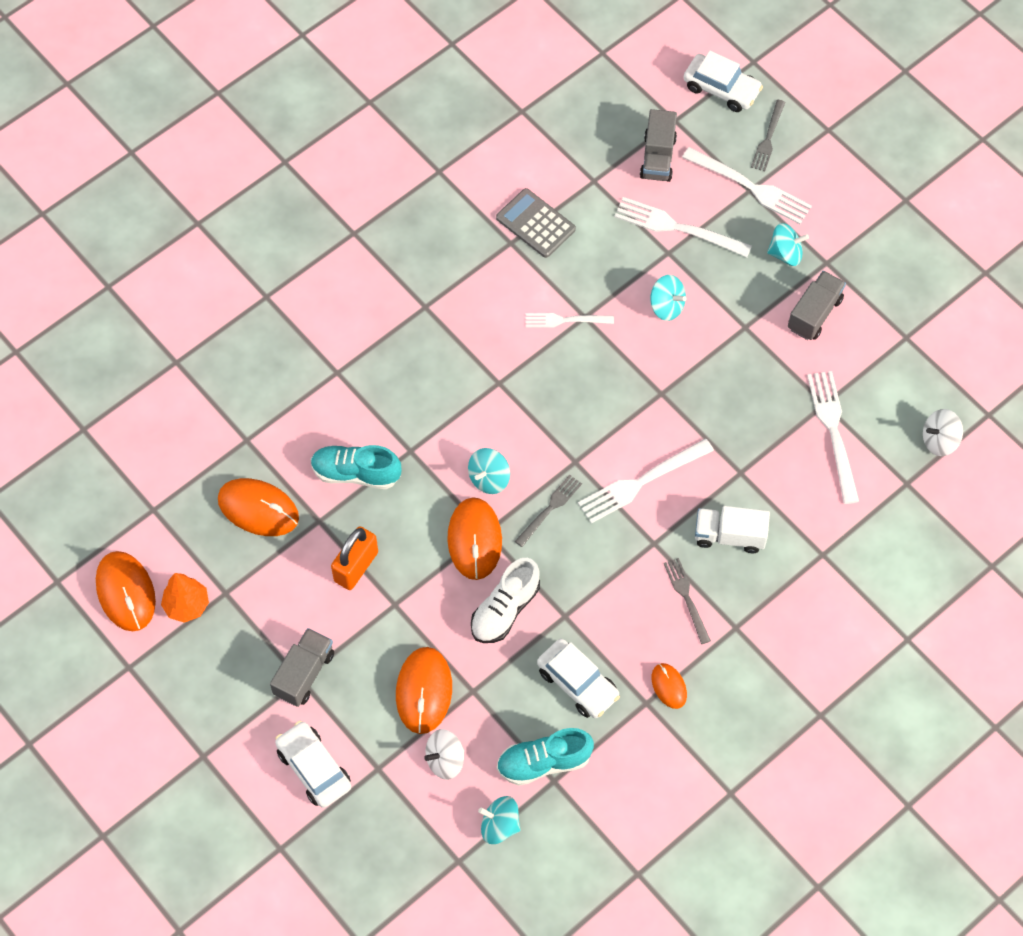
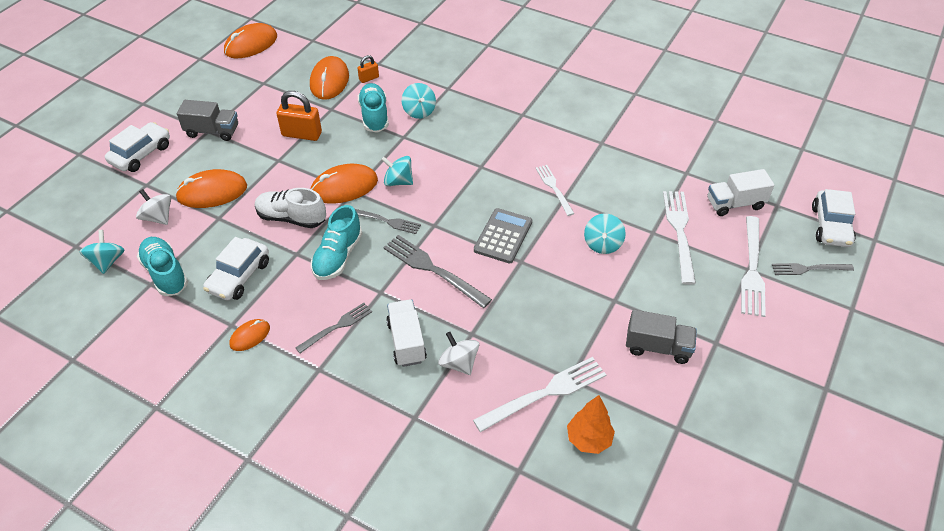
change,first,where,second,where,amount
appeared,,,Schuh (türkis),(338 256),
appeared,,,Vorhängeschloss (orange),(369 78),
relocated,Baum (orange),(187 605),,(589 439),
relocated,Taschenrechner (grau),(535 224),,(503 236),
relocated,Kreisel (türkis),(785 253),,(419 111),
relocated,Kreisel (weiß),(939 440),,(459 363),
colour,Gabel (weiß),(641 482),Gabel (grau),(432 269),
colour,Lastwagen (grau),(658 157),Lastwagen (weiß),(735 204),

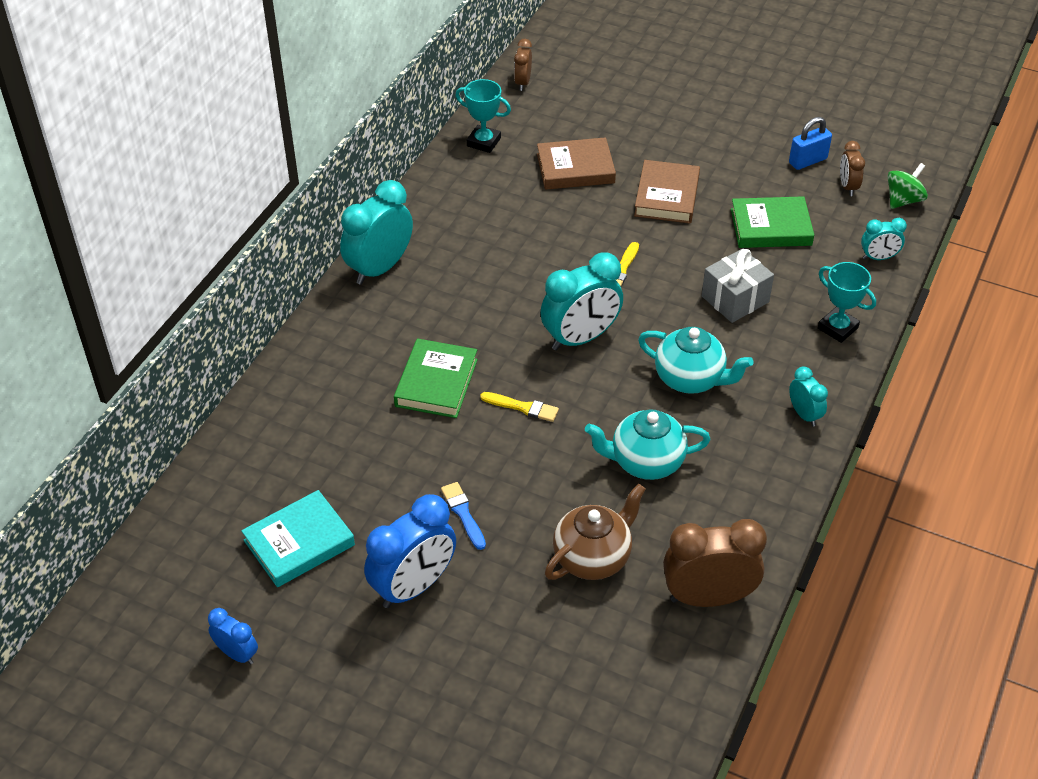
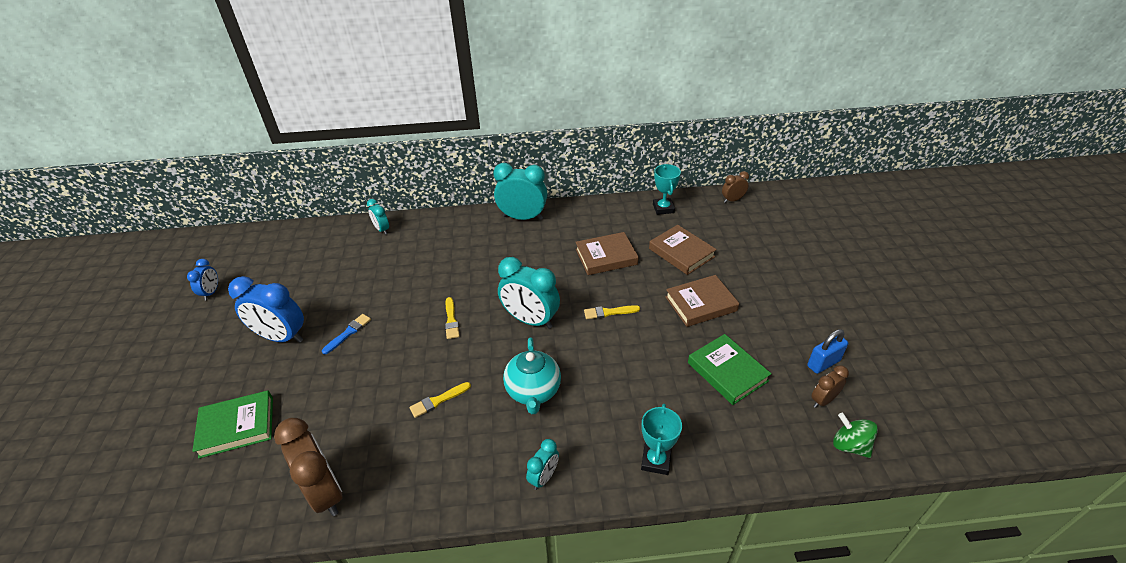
change,first,where,second,where,amount
missing,Buch (türkis),(299 543),,,
missing,Teekanne (braun),(593 557),,,
missing,Geschenk (grau),(735 299),,,
appeared,,,Buch (braun),(606 257),
relocated,Buch (grün),(436 383),,(237 426),
relocated,Wecker (türkis),(878 257),,(382 229),
exchanged,Teekanne (türkis),(645 462),Pinsel (gelb),(438 400),
spun,Vorhängeschloss (blau),(807 161),,(823 363),60 degrees counterclockwise
spun,Kreisel (grün),(903 200),,(849 445),150 degrees counterclockwise

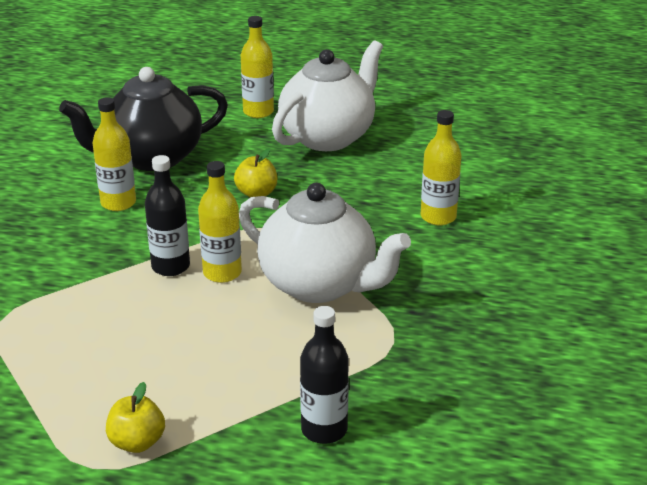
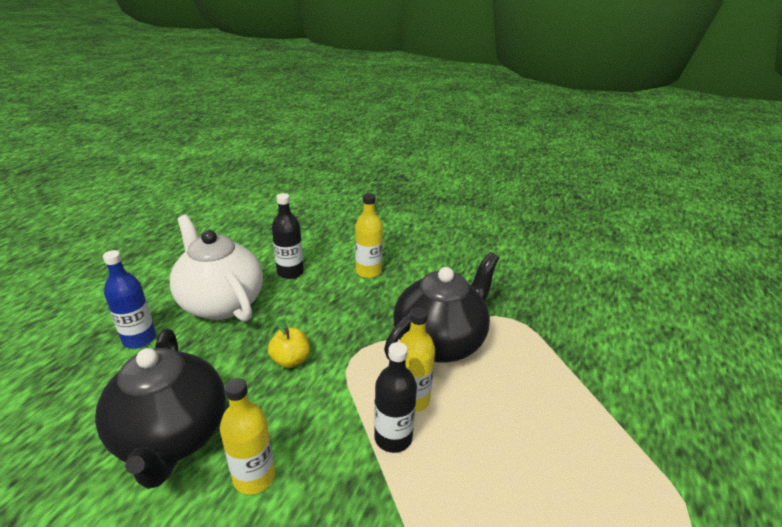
change,first,where,second,where,amount
missing,Apfel (gelb),(137 442),,,
relocated,Flasche (schwarz),(324 429),,(290 272),
colour,Teekanne (weiß),(319 284),Teekanne (schwarz),(440 342),
colour,Flasche (gelb),(258 112),Flasche (blau),(139 339),

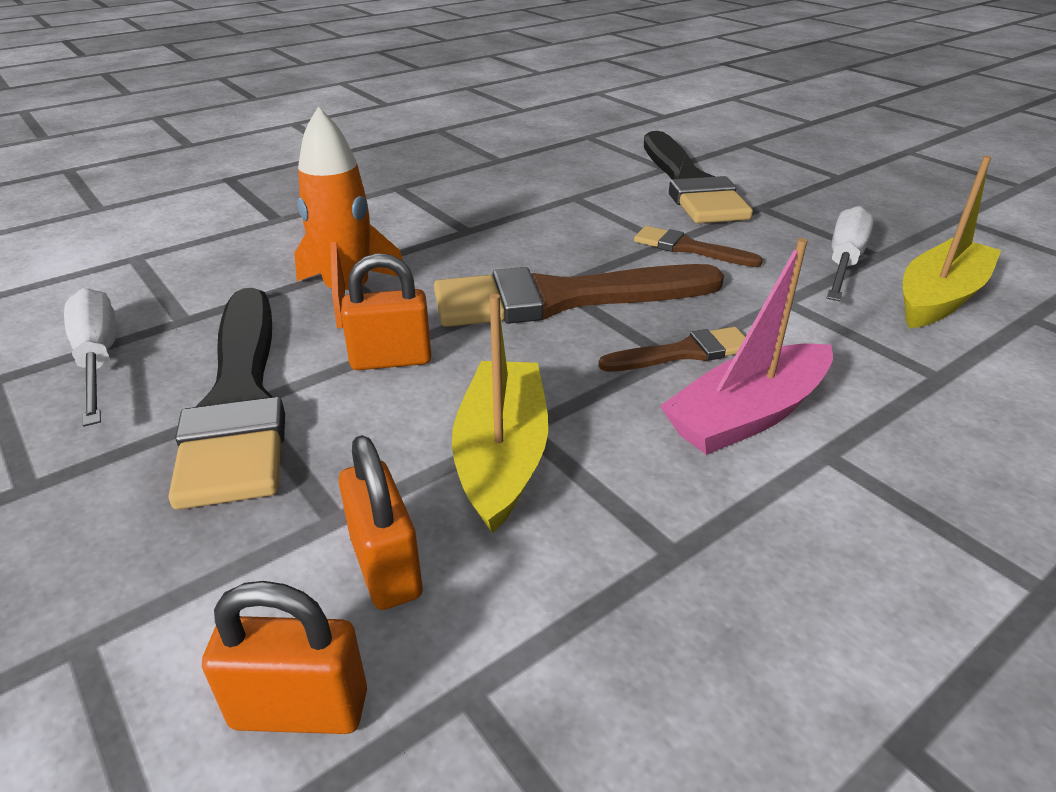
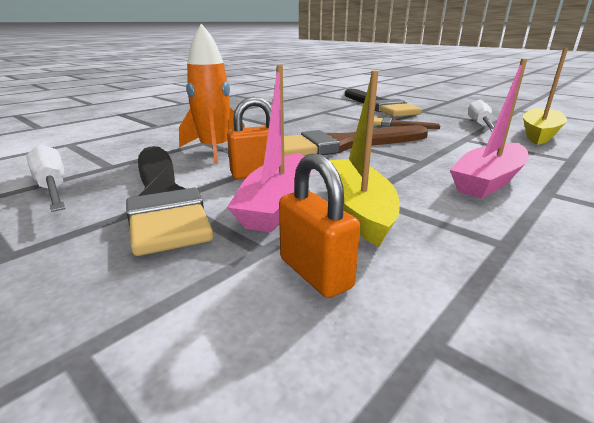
change,first,where,second,where,amount
missing,Vorhängeschloss (orange),(300 709),,,
missing,Pinsel (braun),(683 352),,,
appeared,,,Boot (rosa),(277 204),

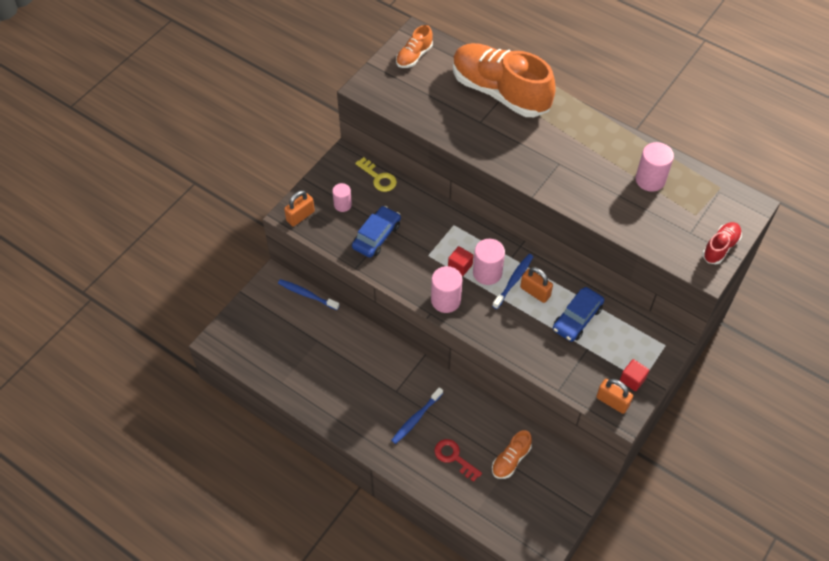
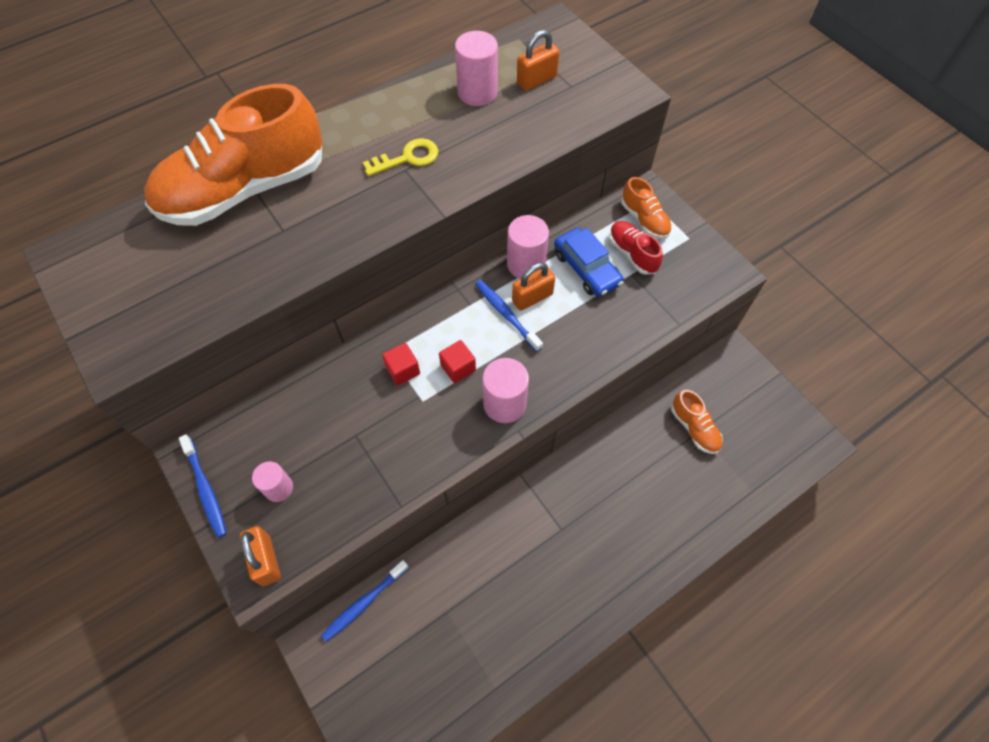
change,first,where,second,where,amount
missing,Auto (blau),(376 236),,,
missing,Schlüssel (rot),(454 457),,,
relocated,Schlüssel (gelb),(378 178),,(407 158),
relocated,Zahnbürste (blau),(416 418),,(205 489),
relocated,Schuh (orange),(414 56),,(644 220),
relocated,Vollzylinder (rosa),(487 273),,(526 264),
relocated,Vorhängeschloss (orange),(612 402),,(536 80),
relocated,Kubus (rot),(632 379),,(403 370),
relocated,Schuh (rot),(720 247),,(632 253),

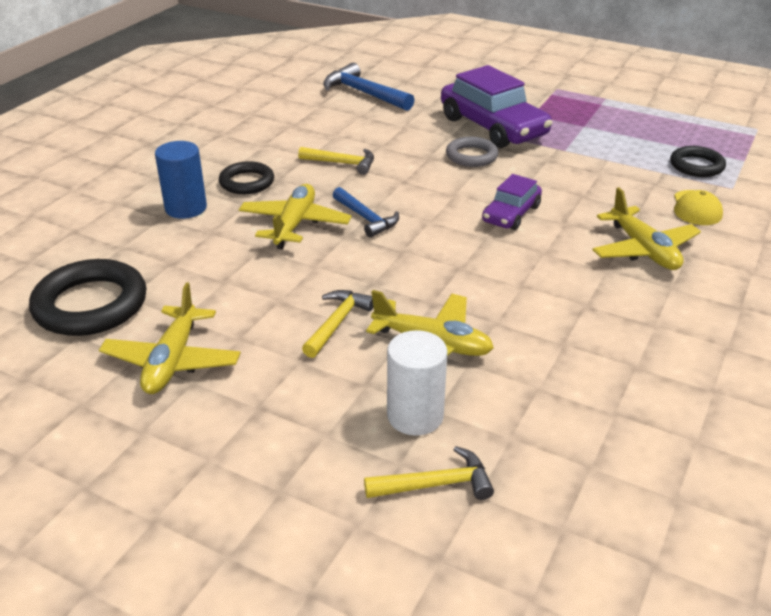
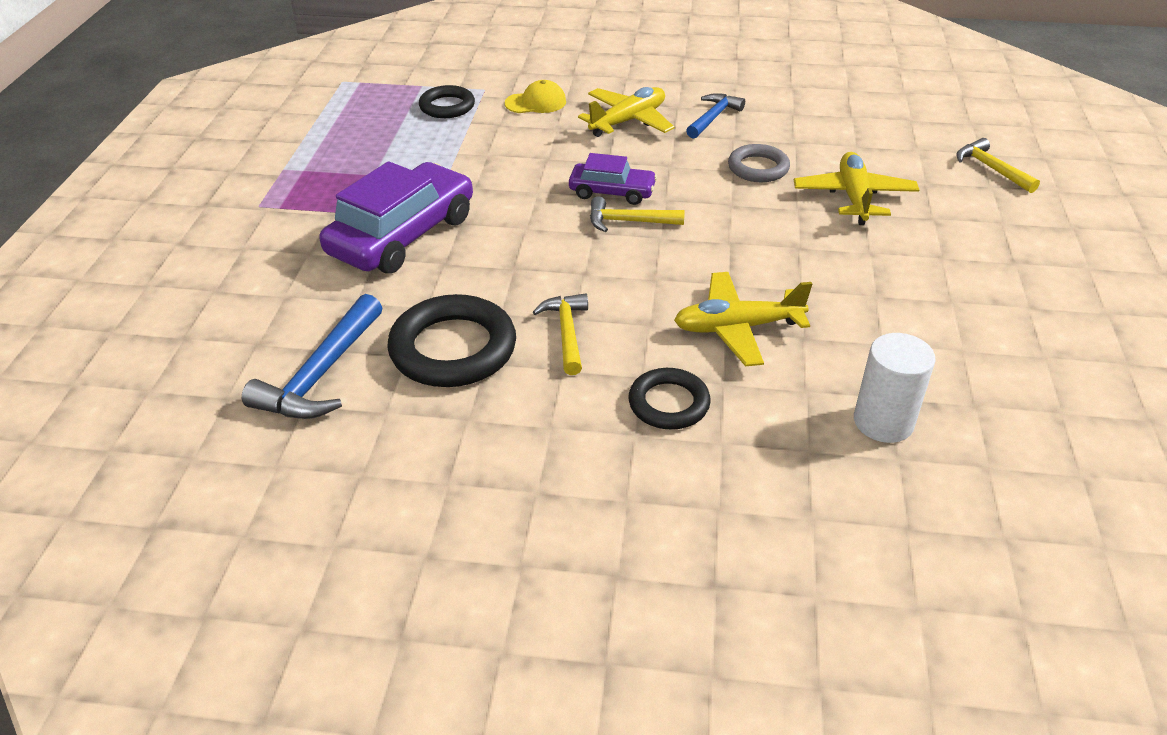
change,first,where,second,where,amount
missing,Flugzeug (gelb),(172 361),,,
missing,Vollzylinder (blau),(186 208),,,
relocated,Ring (schwarz),(91 305),,(453 349),
relocated,Hammer (gelb),(337 323),,(629 221),
relocated,Hammer (blau),(366 218),,(713 118),
relocated,Vollzylinder (weiß),(415 416),,(883 422),
relocated,Ring (grau),(471 156),,(758 168),

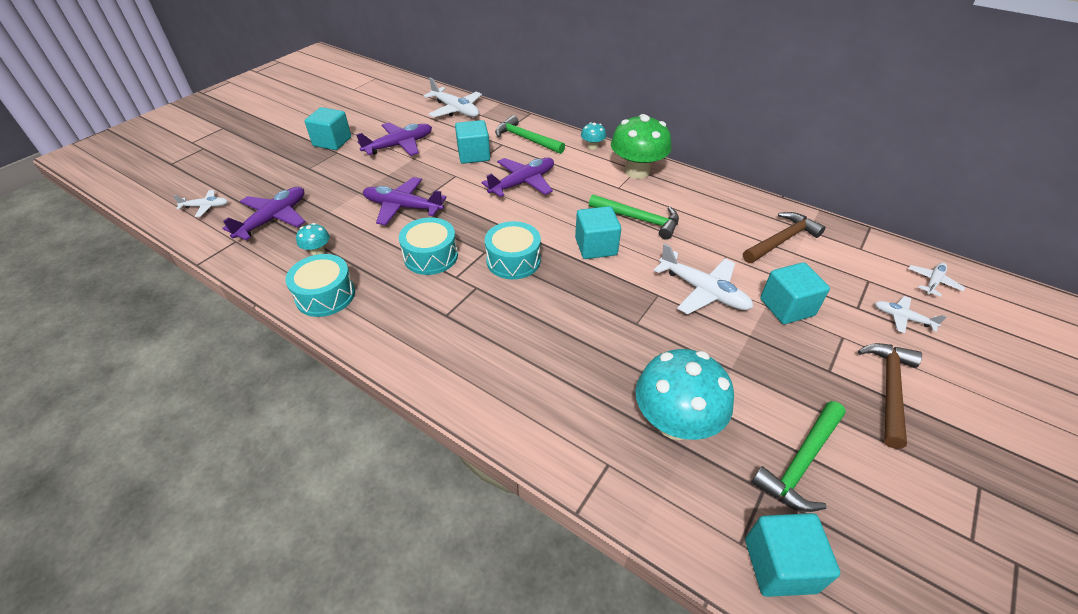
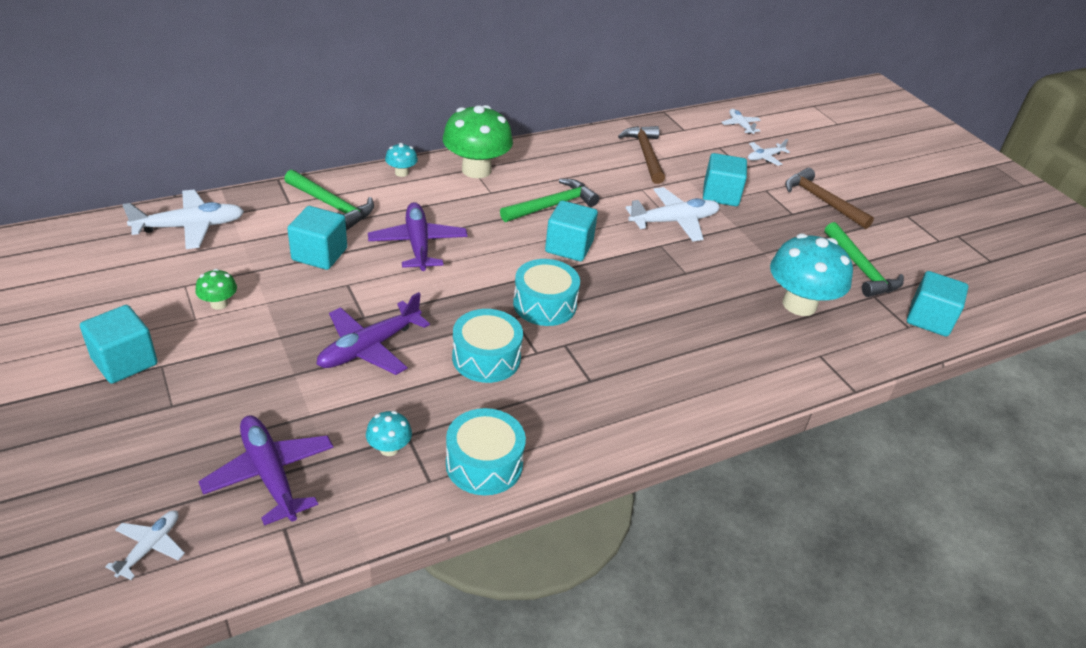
change,first,where,second,where,amount
exchanged,Flugzeug (lila),(399 145),Pilz (grün),(219 304),
spun,Hammer (grün),(526 139),,(332 205),120 degrees counterclockwise

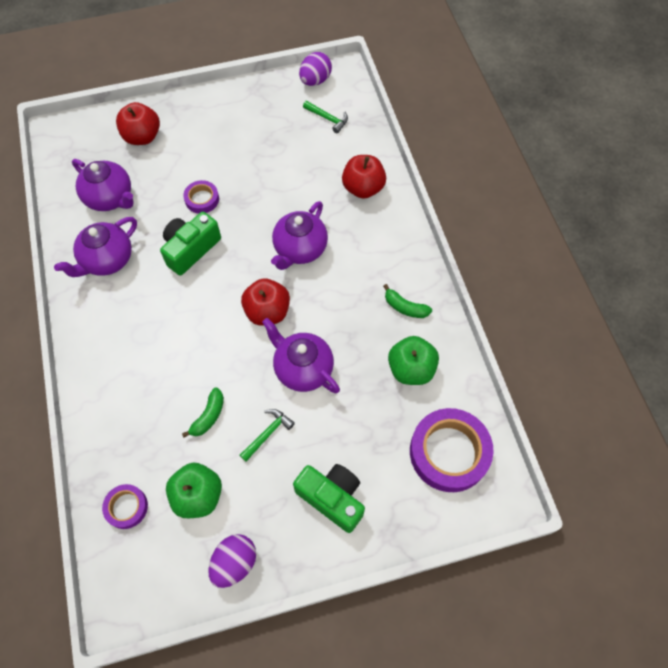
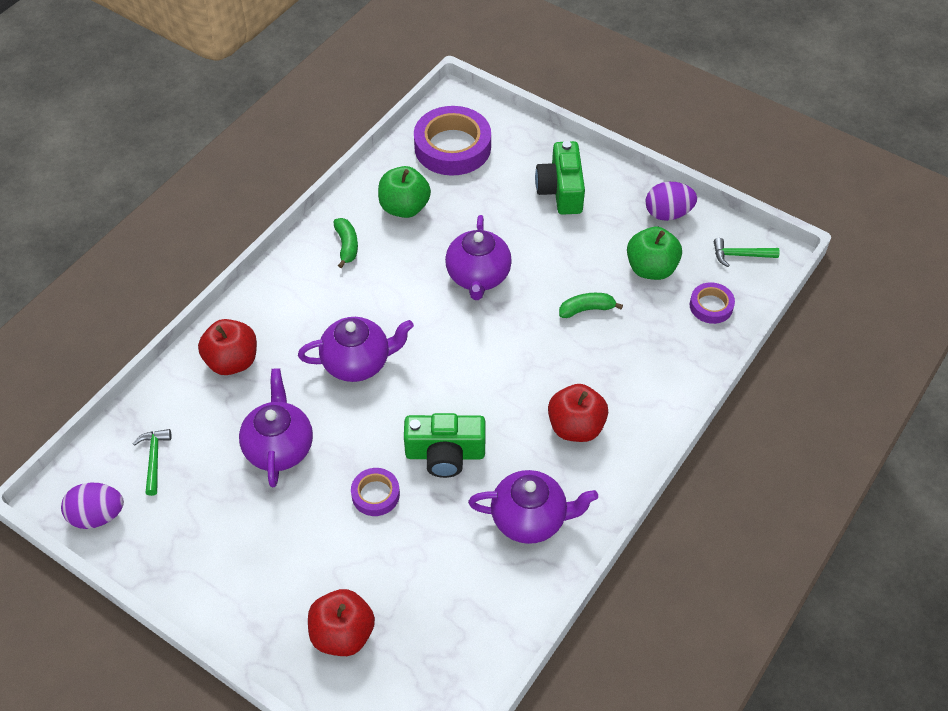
change,first,where,second,where,amount
relocated,Teekanne (lila),(110 198),,(279 447),
relocated,Hammer (grün),(267 433),,(740 255),
relocated,Apfel (rot),(267 312),,(576 427),

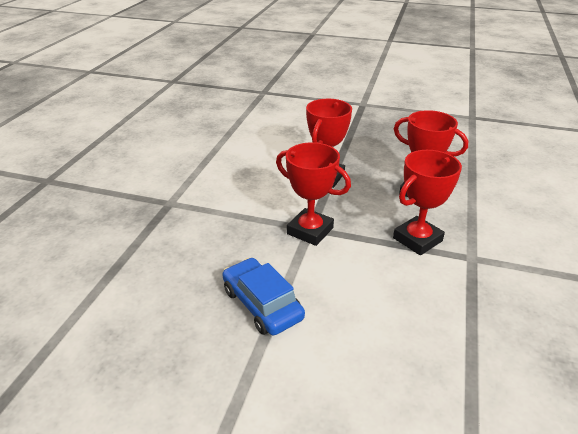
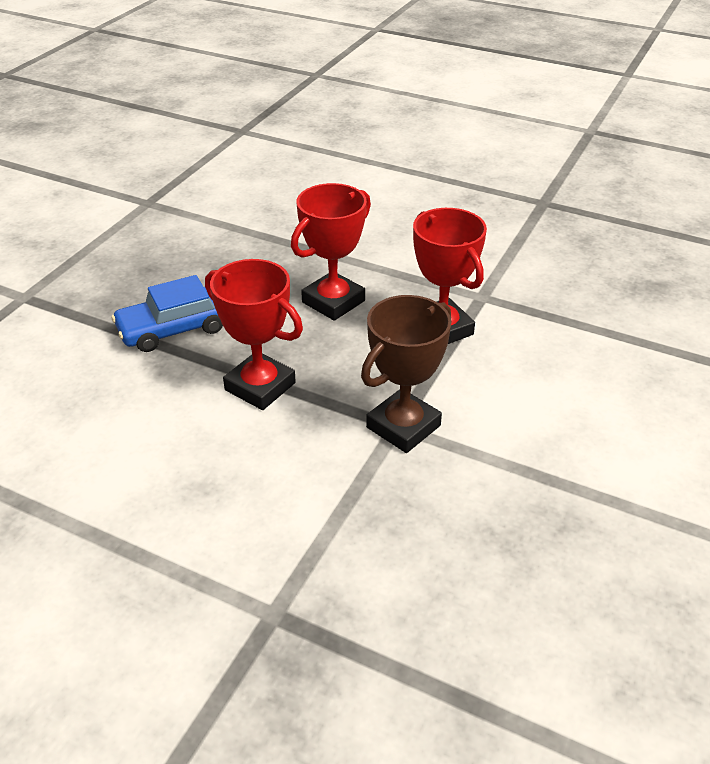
change,first,where,second,where,amount
relocated,Auto (blau),(262 304),,(175 328),
colour,Pokal (rot),(310 231),Pokal (braun),(403 426),

